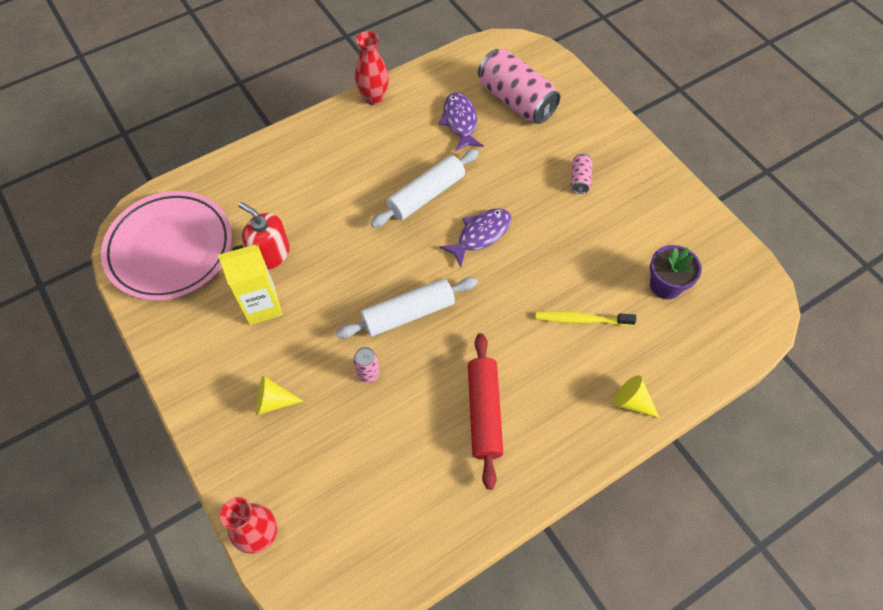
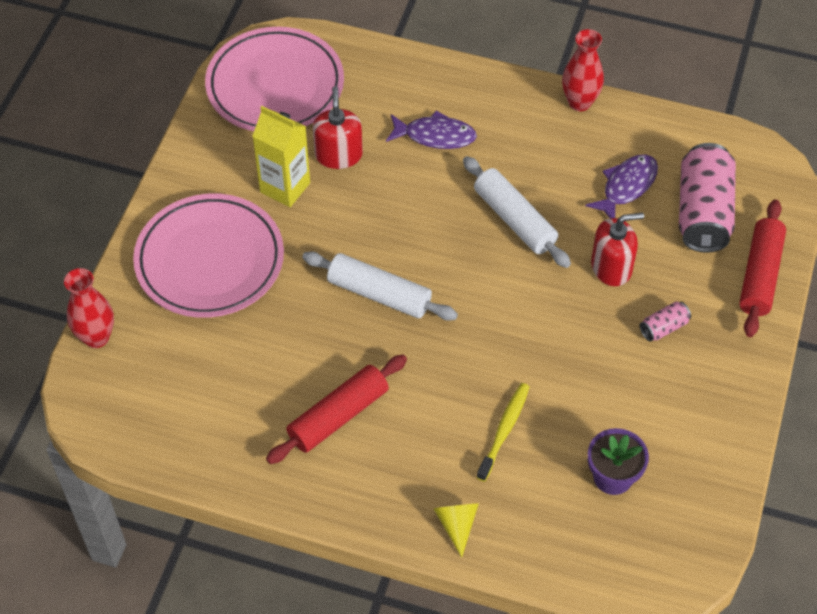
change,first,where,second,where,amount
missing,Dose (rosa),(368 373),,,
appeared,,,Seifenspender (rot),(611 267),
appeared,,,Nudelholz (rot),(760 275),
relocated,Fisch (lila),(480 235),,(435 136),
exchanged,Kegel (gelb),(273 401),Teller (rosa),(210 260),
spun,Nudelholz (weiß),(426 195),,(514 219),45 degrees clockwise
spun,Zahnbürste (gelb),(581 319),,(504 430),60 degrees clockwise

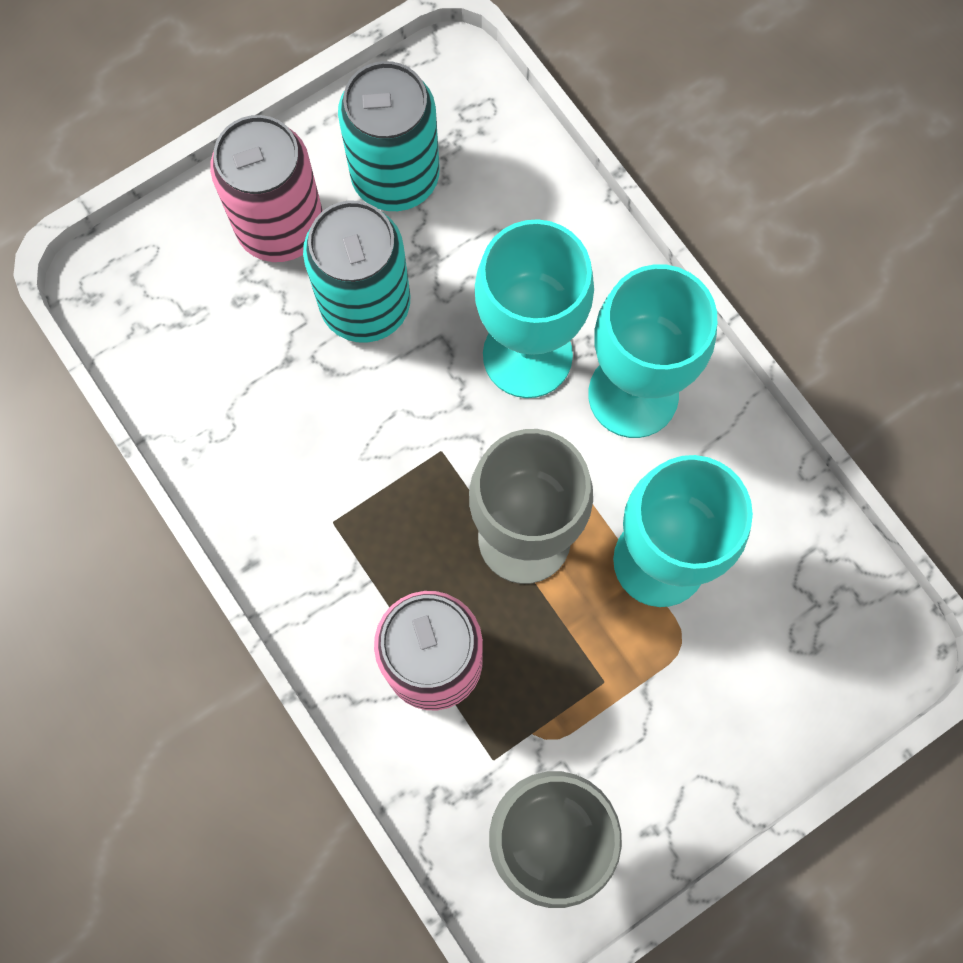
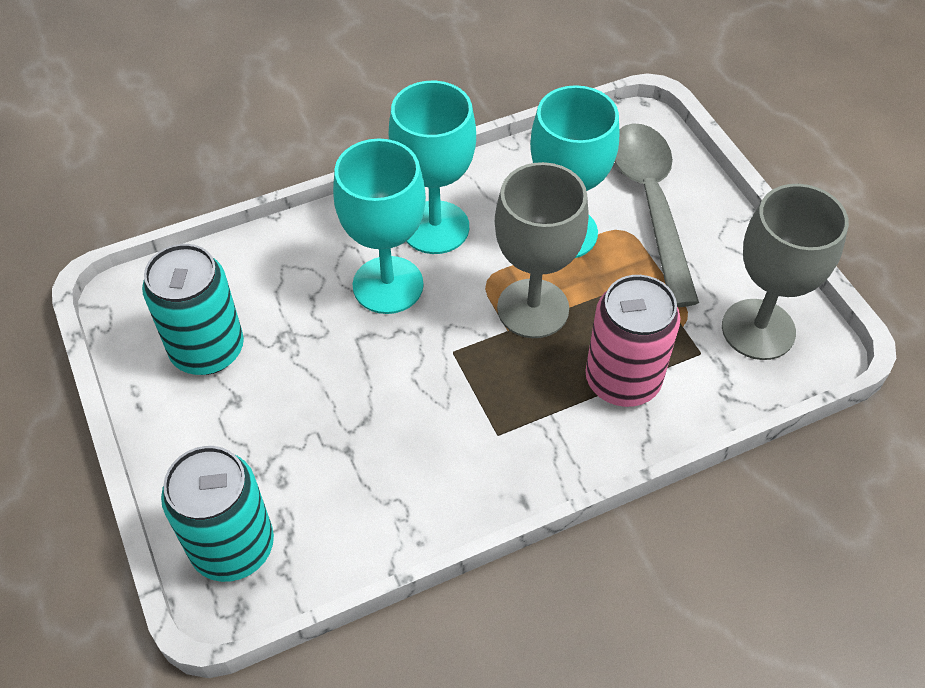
change,first,where,second,where,amount
missing,Dose (rosa),(280 227),,,
appeared,,,Löffel (grau),(651 204),
relocated,Dose (türkis),(365 305),,(233 546),

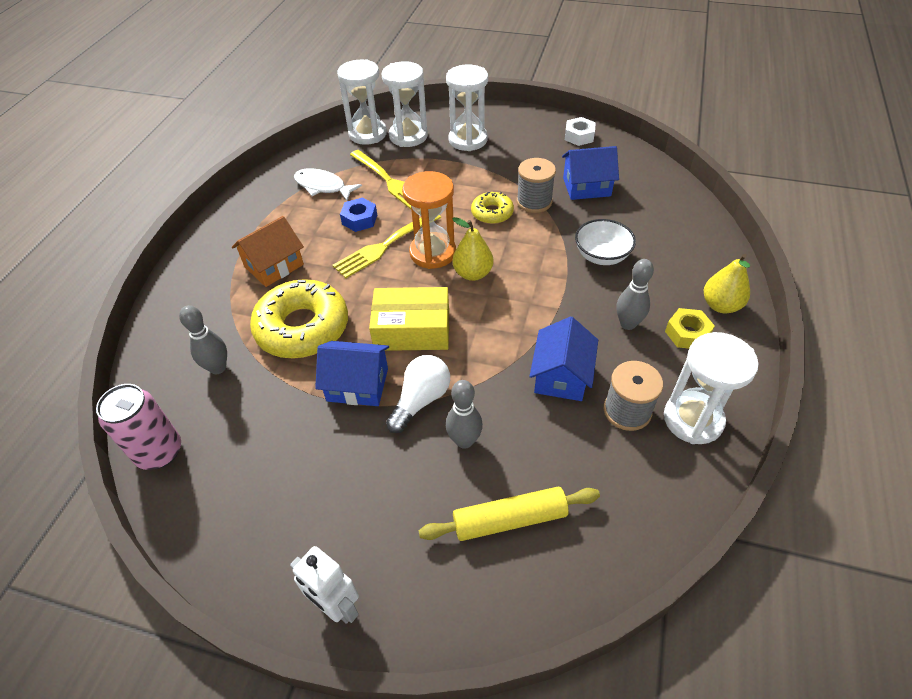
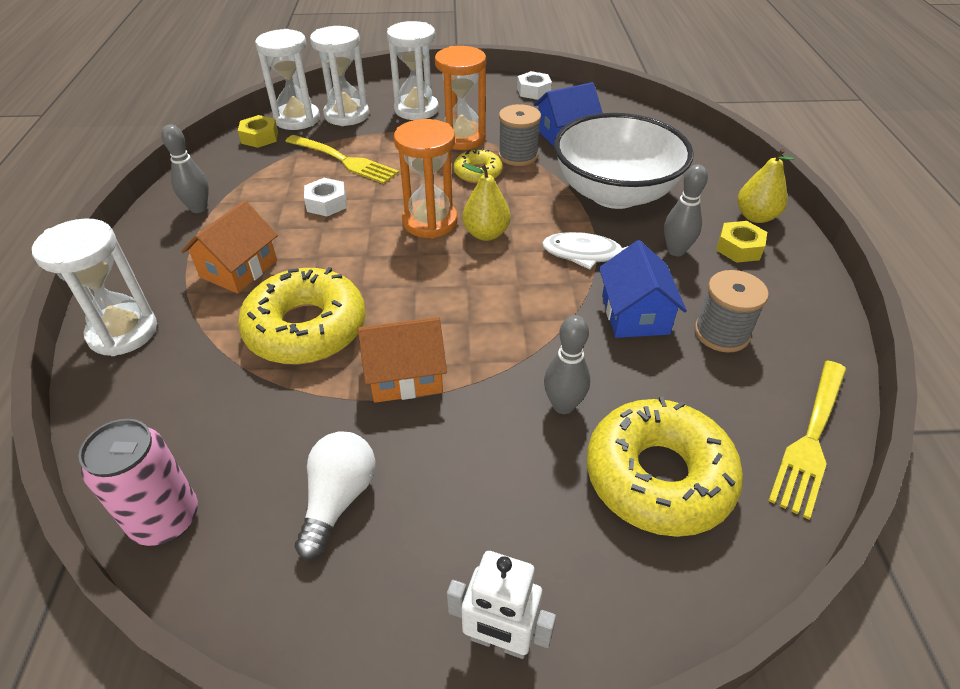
change,first,where,second,where,amount
missing,Schachtel (gelb),(412 329),,,
appeared,,,Sechskantmutter (gelb),(259 137),
appeared,,,Sanduhr (orange),(462 138),
relocated,Bowlingkegel (grau),(218 368),,(198 208),
relocated,Fisch (weiß),(323 186),,(587 254),
relocated,Gabel (gelb),(385 245),,(811 438),
relocated,Glühbirne (weiß),(421 400),,(338 499),
relocated,Sanduhr (weiß),(693 419),,(123 332),
exchanged,Nudelholz (gelb),(510 519),Donut (gelb),(658 476),
colour,Haus (blau),(357 384),Haus (orange),(405 375),
colour,Sechskantmutter (blau),(359 219),Sechskantmutter (weiß),(326 203),
size,Schüssel (weiß),(601 256),,(615 193),x2.01

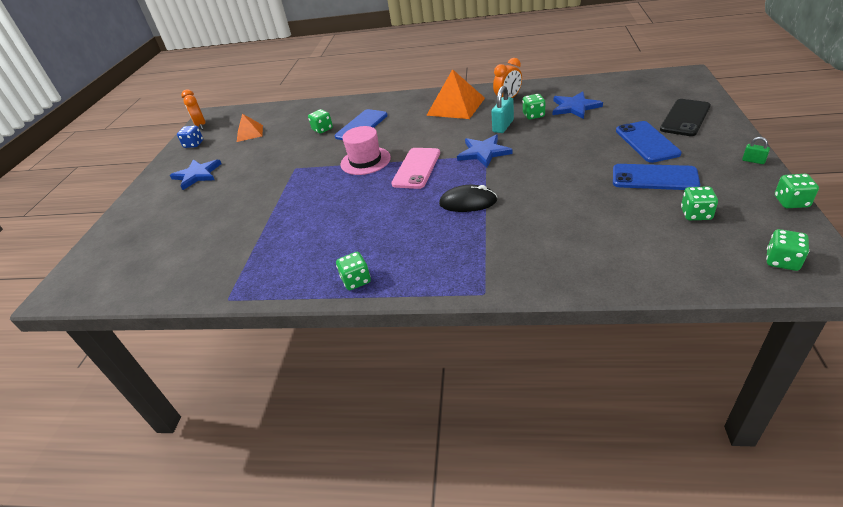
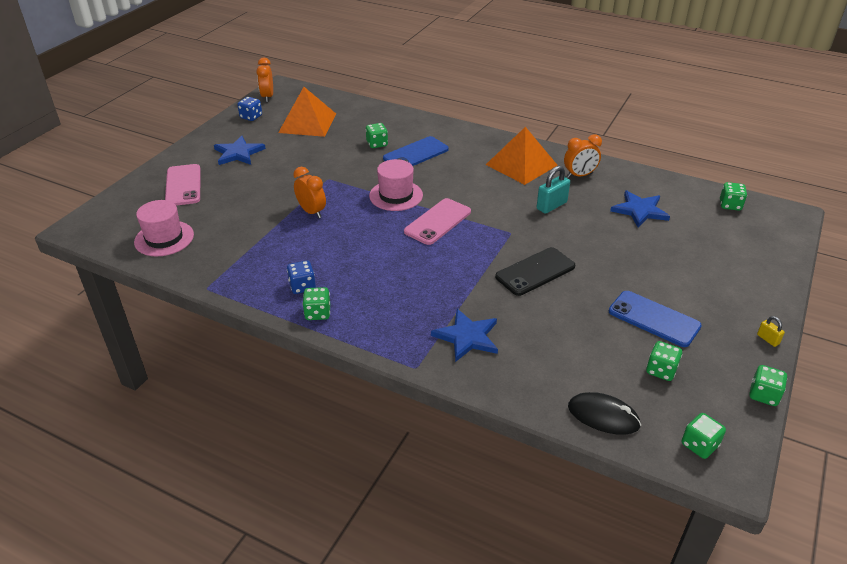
change,first,where,second,where,amount
missing,Handy (blau),(646 142),,,
appeared,,,Hut (rosa),(164 238),
appeared,,,Handy (rosa),(183 185),
appeared,,,Spielwürfel (blau),(302 286),
appeared,,,Wecker (orange),(312 212),
relocated,Computermaus (schwarz),(468 202),,(603 416),
relocated,Stern (blau),(483 152),,(467 337),
relocated,Spielwürfel (grün),(533 115),,(730 205),
relocated,Handy (schwarz),(685 118),,(535 272),
colour,Vorhängeschloss (grün),(753 161),Vorhängeschloss (gelb),(767 339),
size,Pyramide (orange),(249 133),,(307 123),x1.72

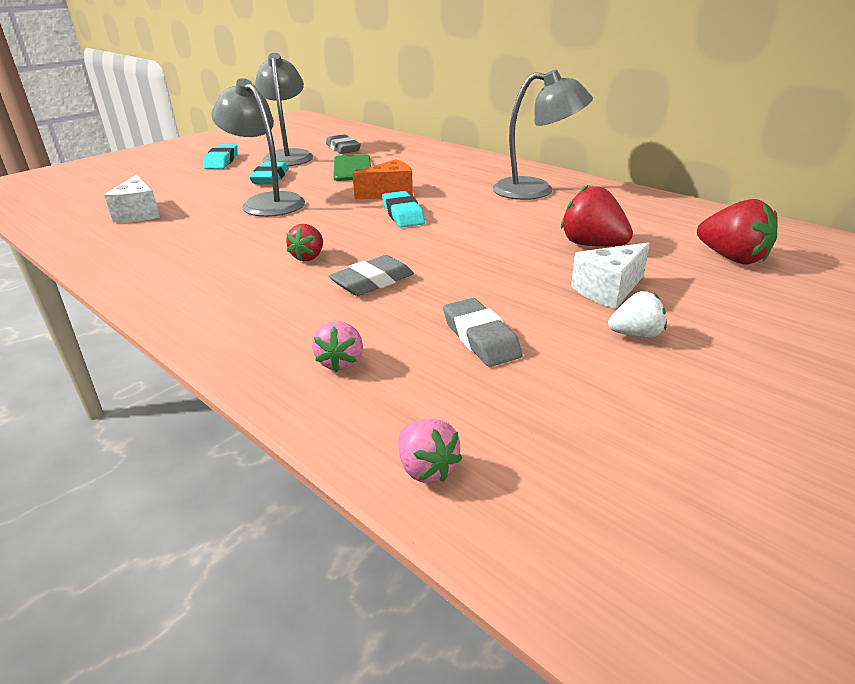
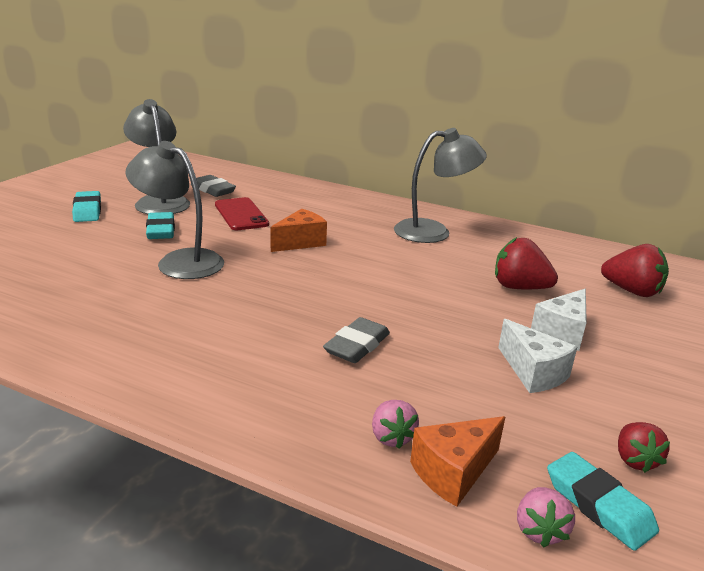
change,first,where,second,where,amount
missing,Radiergummi (grau),(480 338),,,
missing,Erdbeere (weiß),(636 334),,,
appeared,,,Käse (orange),(453 472),
relocated,Käse (weiß),(139 213),,(533 372),
relocated,Erdbeere (rot),(308 257),,(635 460),
relocated,Radiergummi (türkis),(403 214),,(598 505),
colour,Handy (grün),(352 168),Handy (rot),(241 214),
spun,Erdbeere (rosa),(426 468),,(539 530),60 degrees clockwise

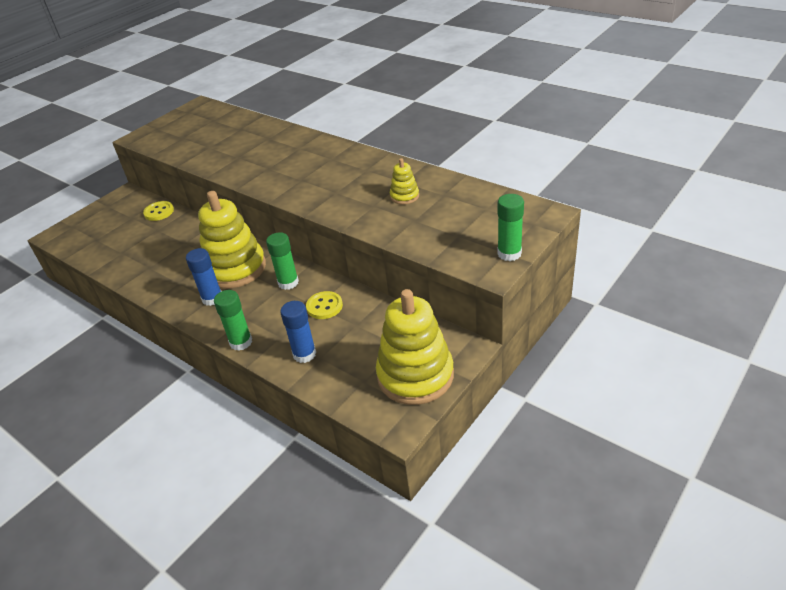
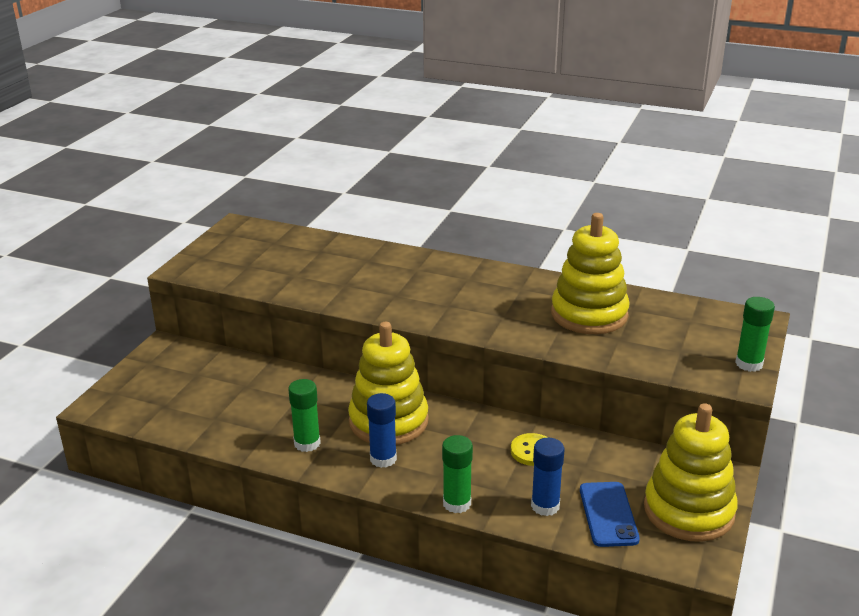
change,first,where,second,where,amount
missing,Knopf (gelb),(159 212),,,
appeared,,,Handy (blau),(608 514),
relocated,Klebestift (grün),(288 283),,(307 443),
size,Stapelspielzeug (gelb),(404 196),,(589 314),x2.21

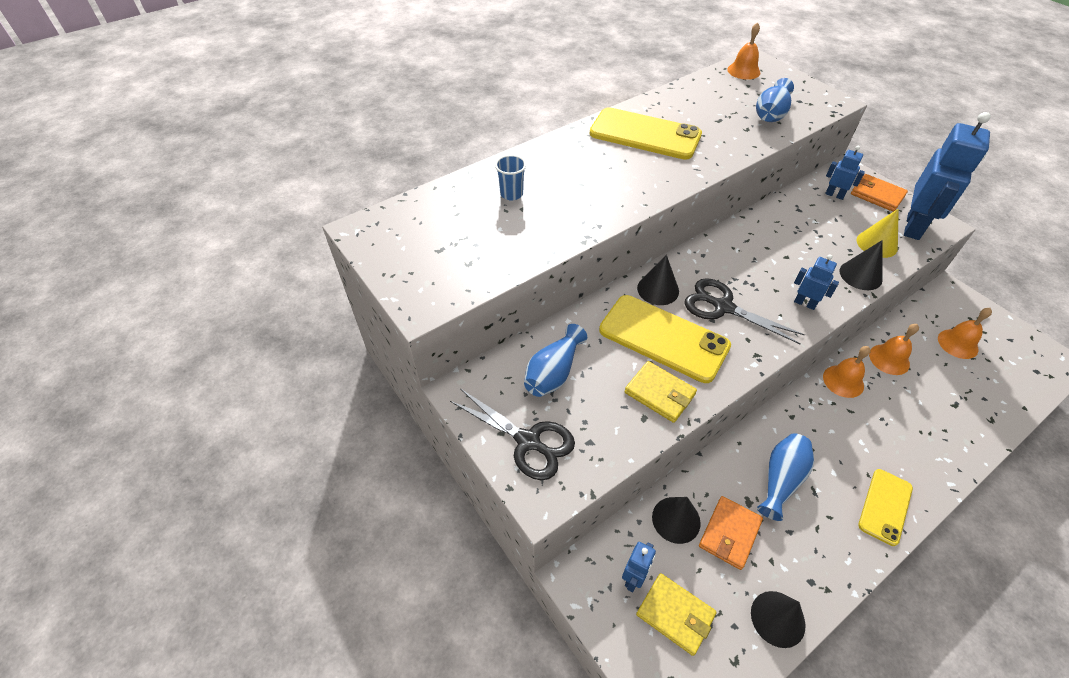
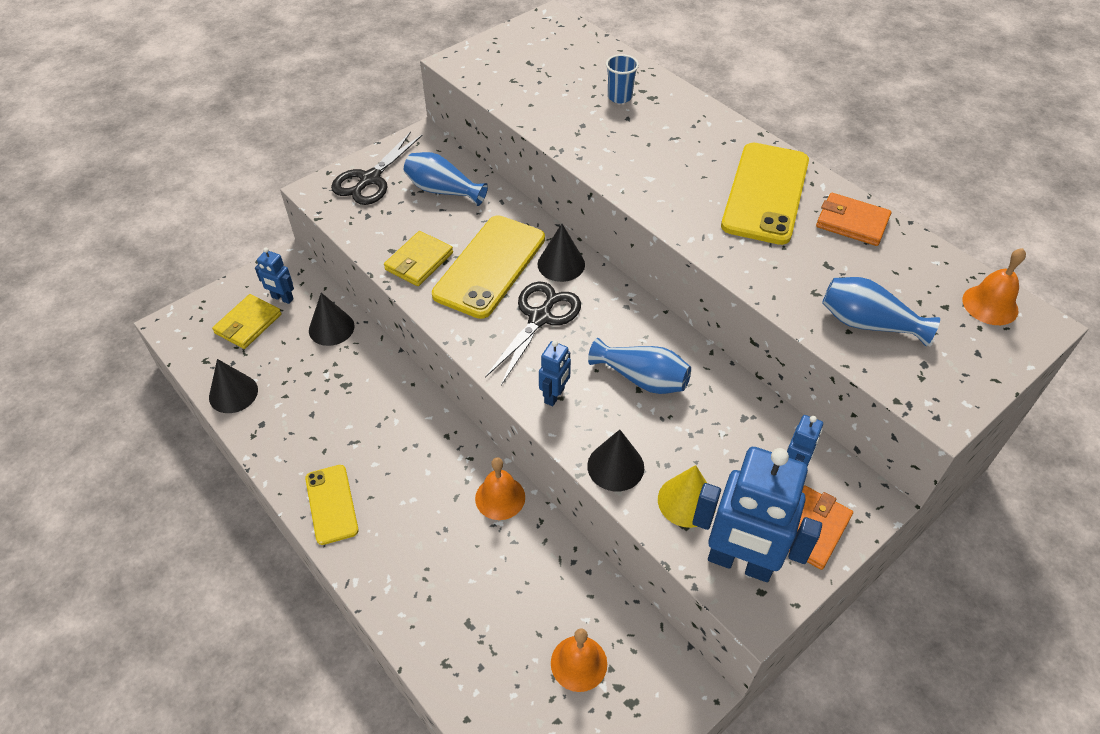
change,first,where,second,where,amount
missing,Glocke (orange),(889 359),,,
relocated,Geldbörse (orange),(729 533),,(852 222),
relocated,Vase (blau),(781 479),,(642 379),
spun,Handy (gelb),(885 506),,(331 504),45 degrees clockwise

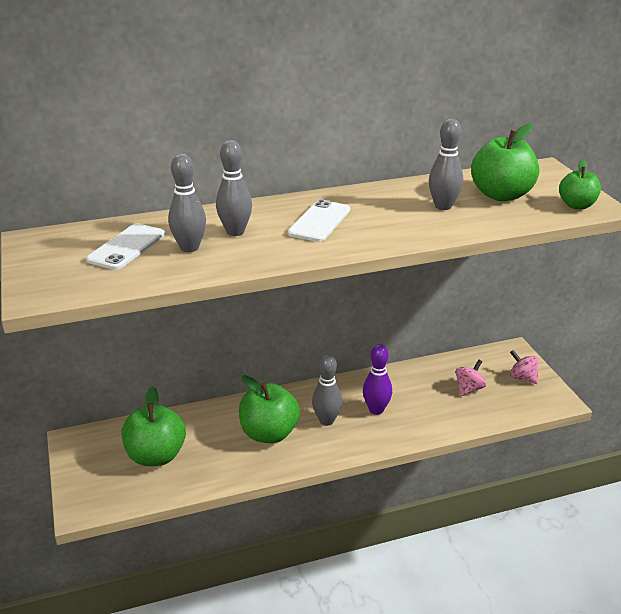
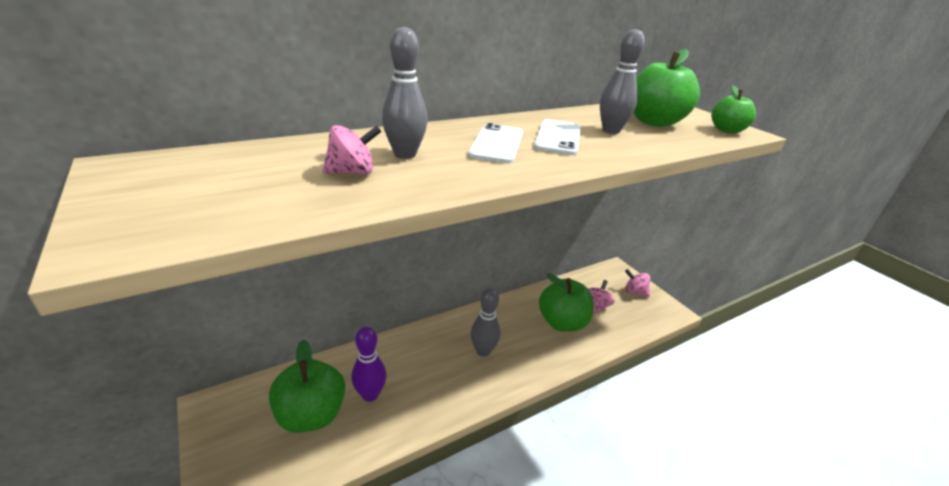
change,first,where,second,where,amount
relocated,Handy (weiß),(127 247),,(558 137),
relocated,Apfel (grün),(269 433),,(562 323),
relocated,Bowlingkegel (lila),(376 410),,(370 395),
exchanged,Bowlingkegel (grau),(189 248),Kreisel (rosa),(352 172),

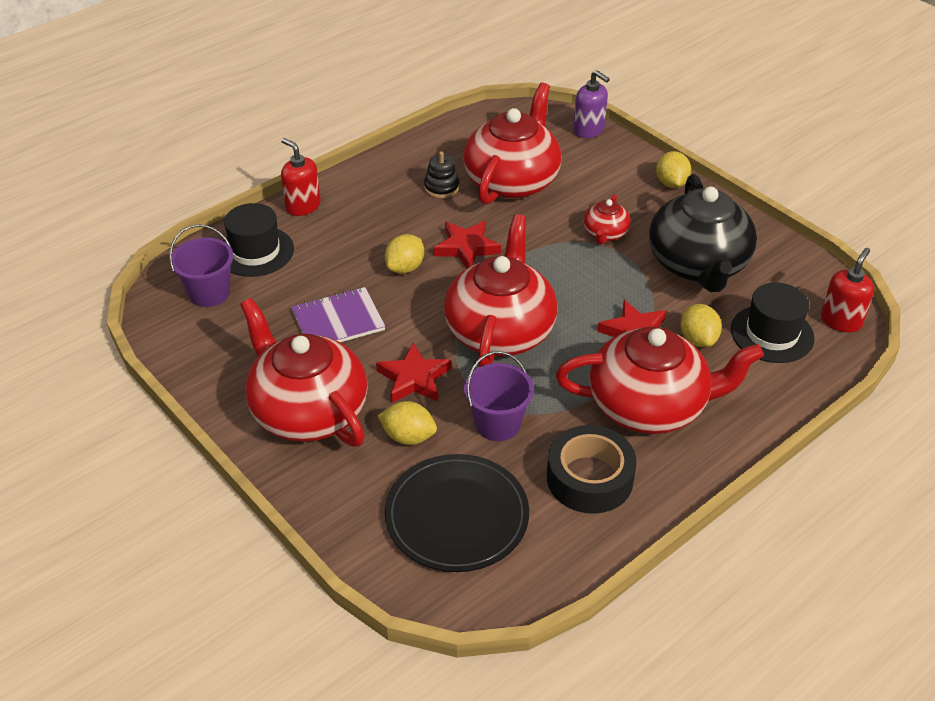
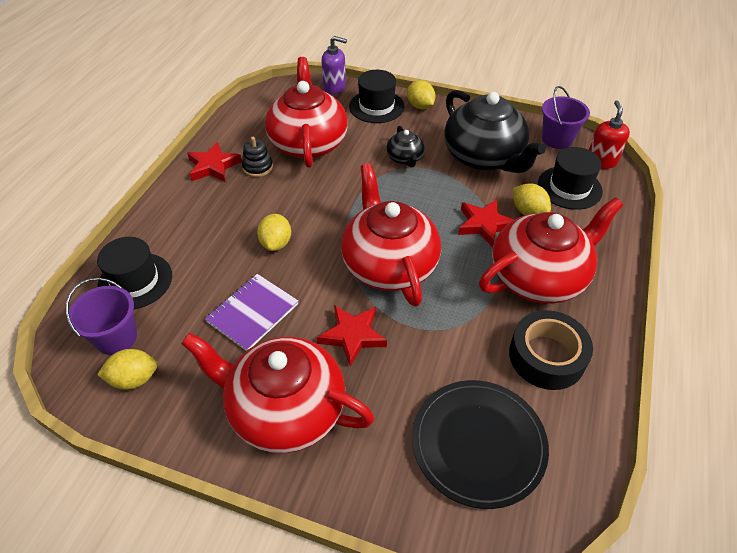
change,first,where,second,where,amount
missing,Seifenspender (rot),(303 206),,,
appeared,,,Hut (schwarz),(376 106),
relocated,Zitrone (gelb),(408 437),,(134 379),
relocated,Stern (rot),(466 248),,(213 166),
relocated,Eimer (lila),(497 423),,(557 139),
colour,Teekanne (rot),(605 234),Teekanne (schwarz),(405 158),

